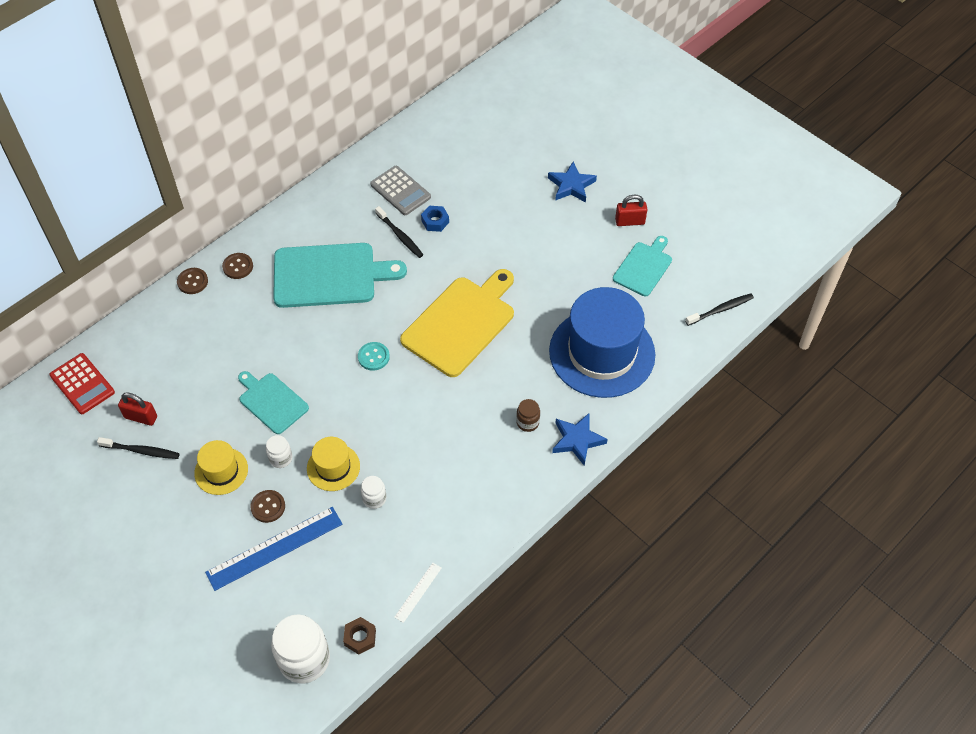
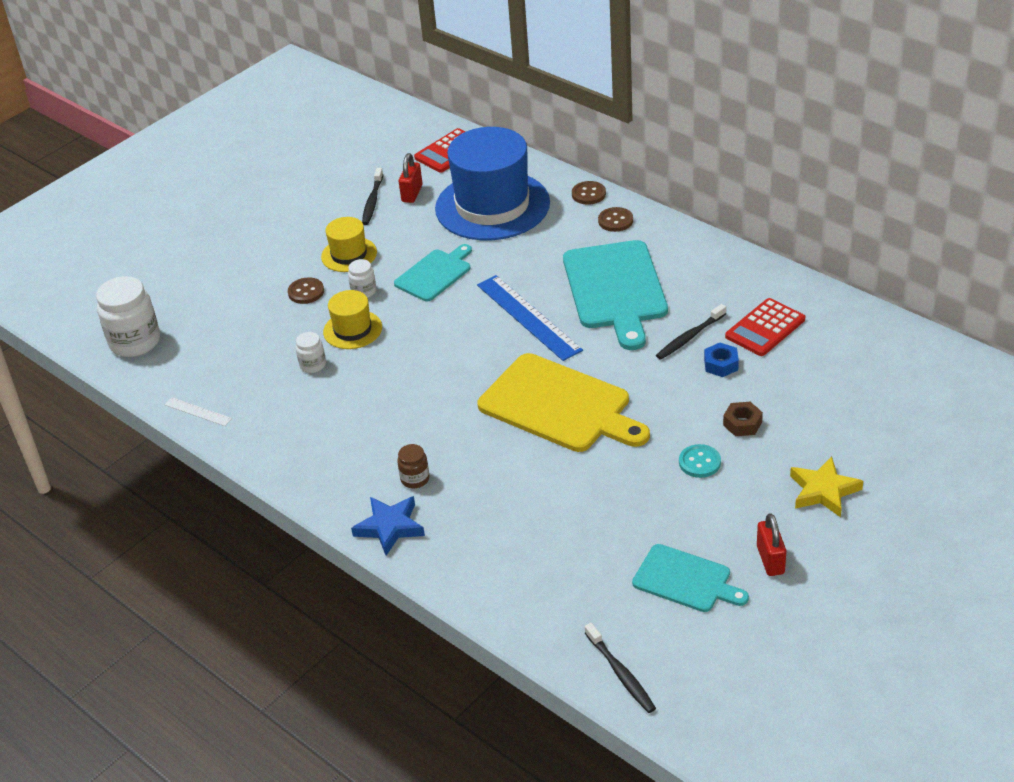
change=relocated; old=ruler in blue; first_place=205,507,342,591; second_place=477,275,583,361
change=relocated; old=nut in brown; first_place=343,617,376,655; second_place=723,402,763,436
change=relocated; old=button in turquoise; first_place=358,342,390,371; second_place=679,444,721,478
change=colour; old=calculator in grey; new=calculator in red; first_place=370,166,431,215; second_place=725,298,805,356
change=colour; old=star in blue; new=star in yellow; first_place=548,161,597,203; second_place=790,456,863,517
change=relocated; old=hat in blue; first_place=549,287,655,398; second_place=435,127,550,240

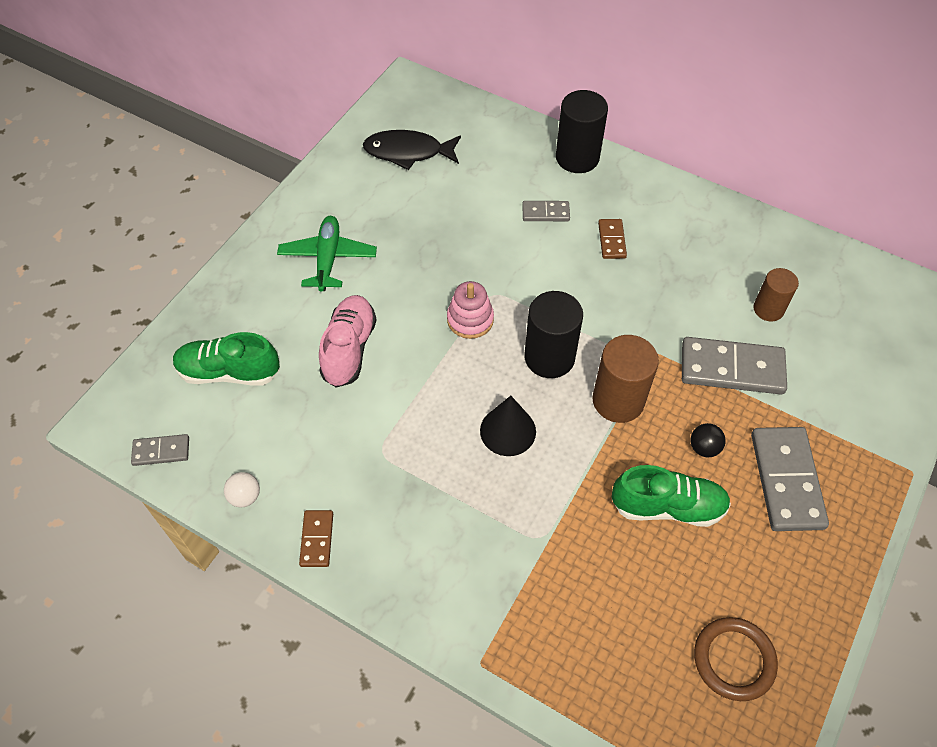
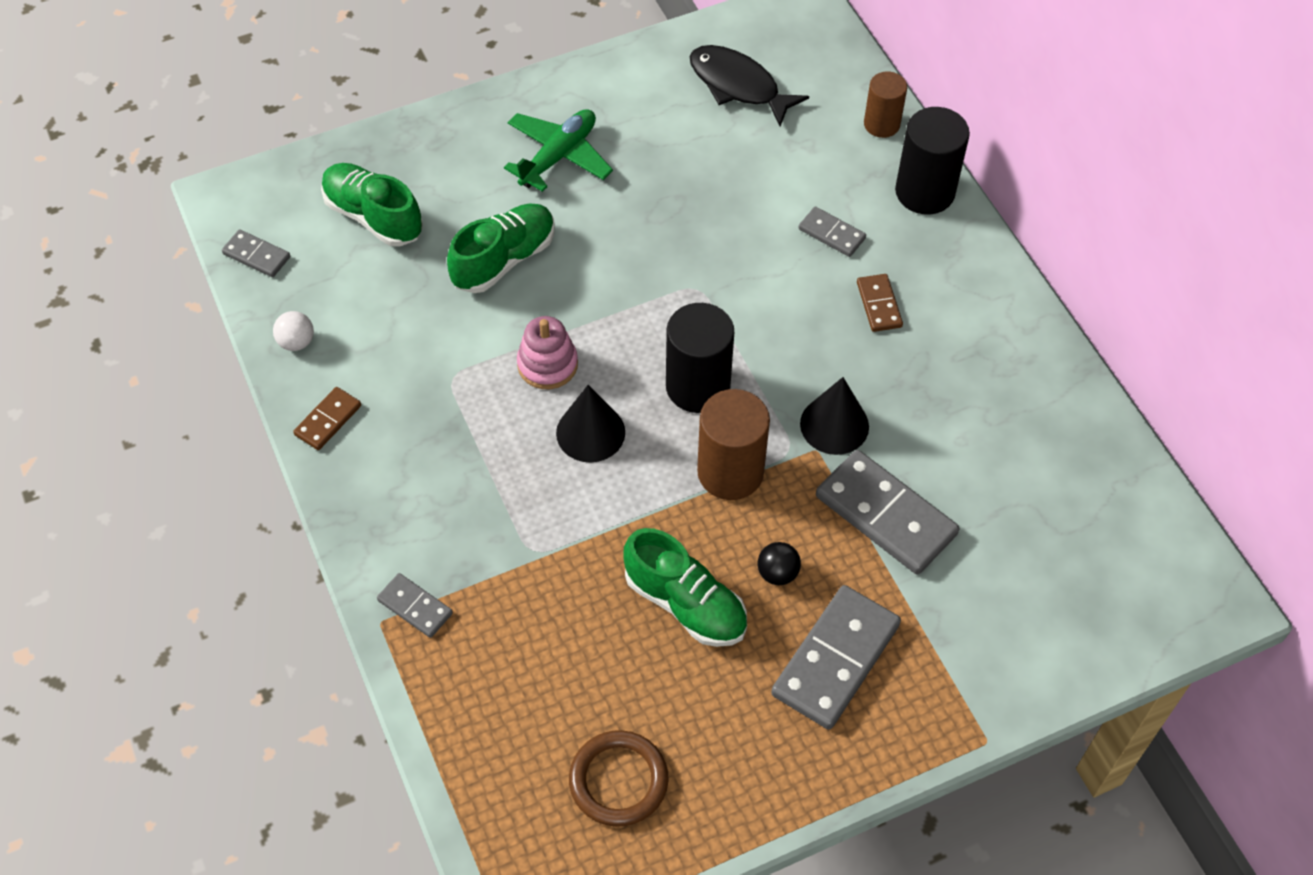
change=colour; old=shoe in pink; new=shoe in green; first_place=319,295,377,388; second_place=447,204,555,293
change=relocated; old=stacking toy in pink; first_place=447,281,494,339; second_place=517,316,578,389
change=spun; old=domino in brown; first_place=598,219,627,259; second_place=857,274,903,332; degrees=-45
change=relocated; old=cylinder in brown; first_place=753,268,799,322; second_place=864,71,907,138
change=appeared; new=domino in grey; second_place=377,573,453,638
change=appeared; new=cone in black; second_place=800,377,869,455

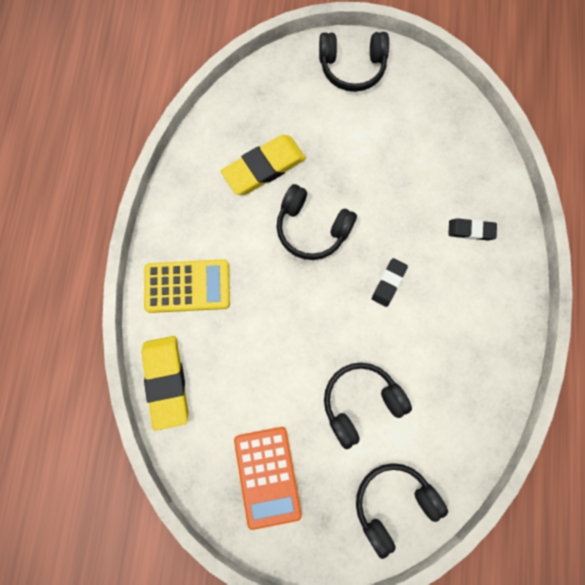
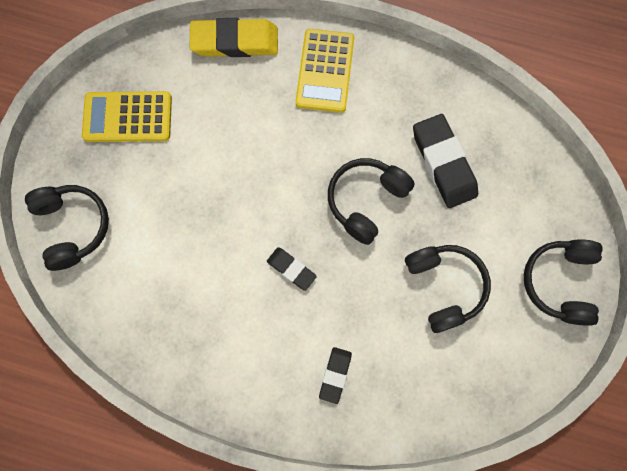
change=colour; old=eraser in yellow; new=eraser in black; first_place=221,135,306,195; second_place=413,114,478,208
change=colour; old=calculator in orange; new=calculator in yellow; first_place=234,427,302,530; second_place=82,91,172,142
change=relocated; old=headphones in black; first_place=324,363,412,449; second_place=405,245,491,333

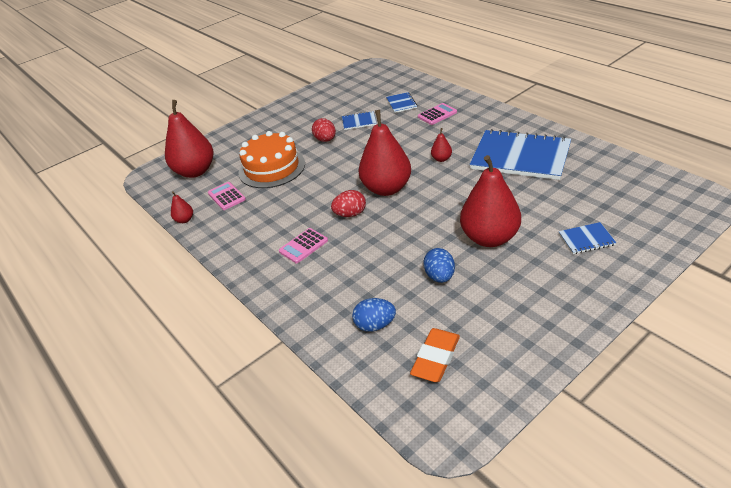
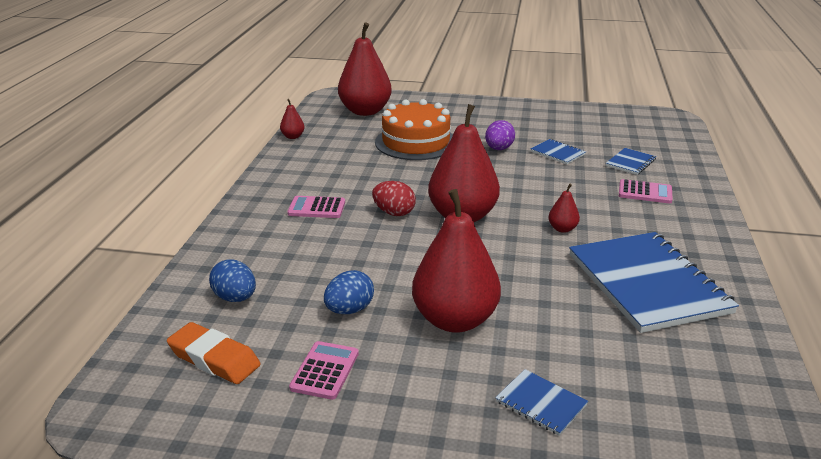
change=relocated; old=calculator in pink; first_place=208,182,246,210; second_place=289,341,359,400
change=colour; old=egg in red; new=egg in purple; first_place=312,118,336,142; second_place=485,120,515,150
change=spun; old=eraser in orange; first_place=410,328,460,382; second_place=167,322,261,384; degrees=45

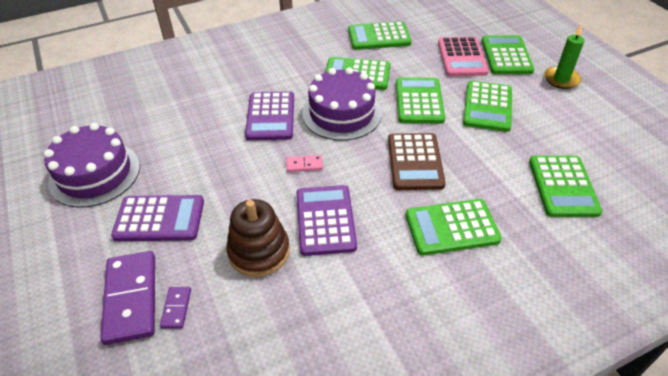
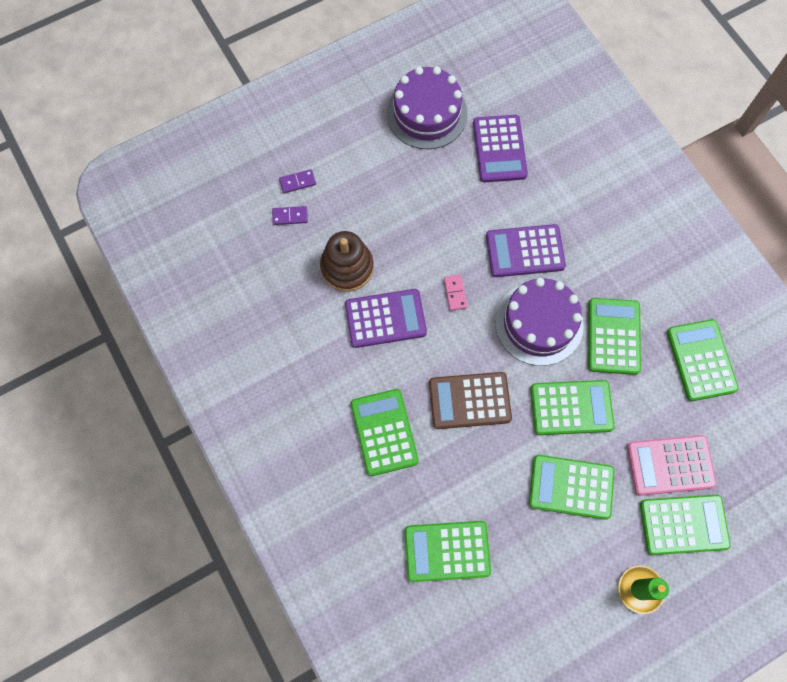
change=size; old=domino in purple; first_place=100,251,155,345; second_place=279,169,316,193; factor=0.46
change=relocated; old=calculator in purple; first_place=111,195,204,241; second_place=473,115,528,183

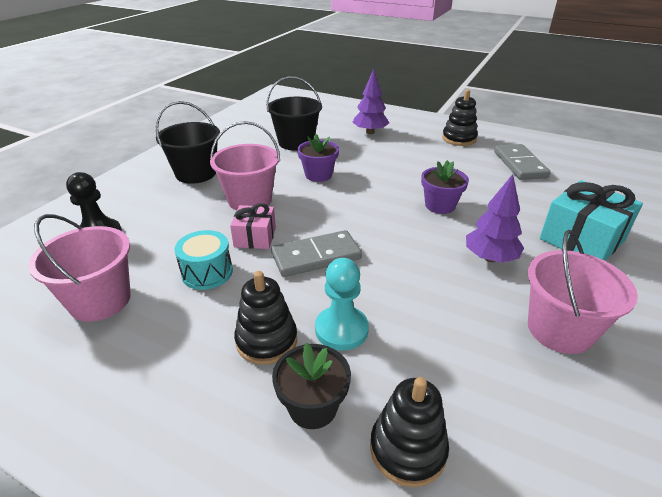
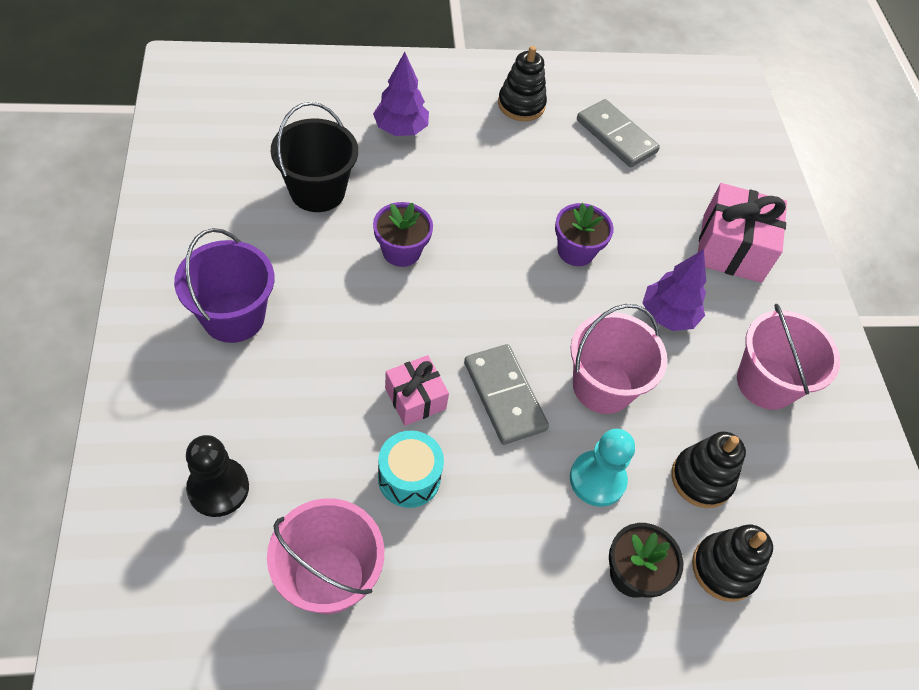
change=colour; old=bucket in black; new=bucket in purple; first_place=155,101,220,184; second_place=174,228,274,343
change=relocated; old=bucket in pink; first_place=210,121,280,211; second_place=571,304,668,414
change=relocated; old=stacking toy in black; first_place=234,271,297,365; second_place=671,432,746,508
change=spun; old=domino in grey; first_place=271,230,362,277; second_place=464,344,549,445; degrees=-60
change=colour; old=gift in turquoise; new=gift in pink; first_place=540,180,643,261; second_place=698,183,787,283

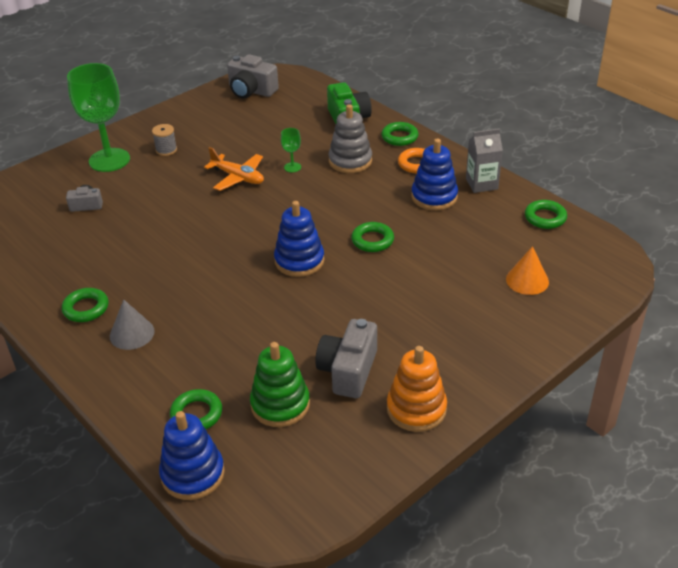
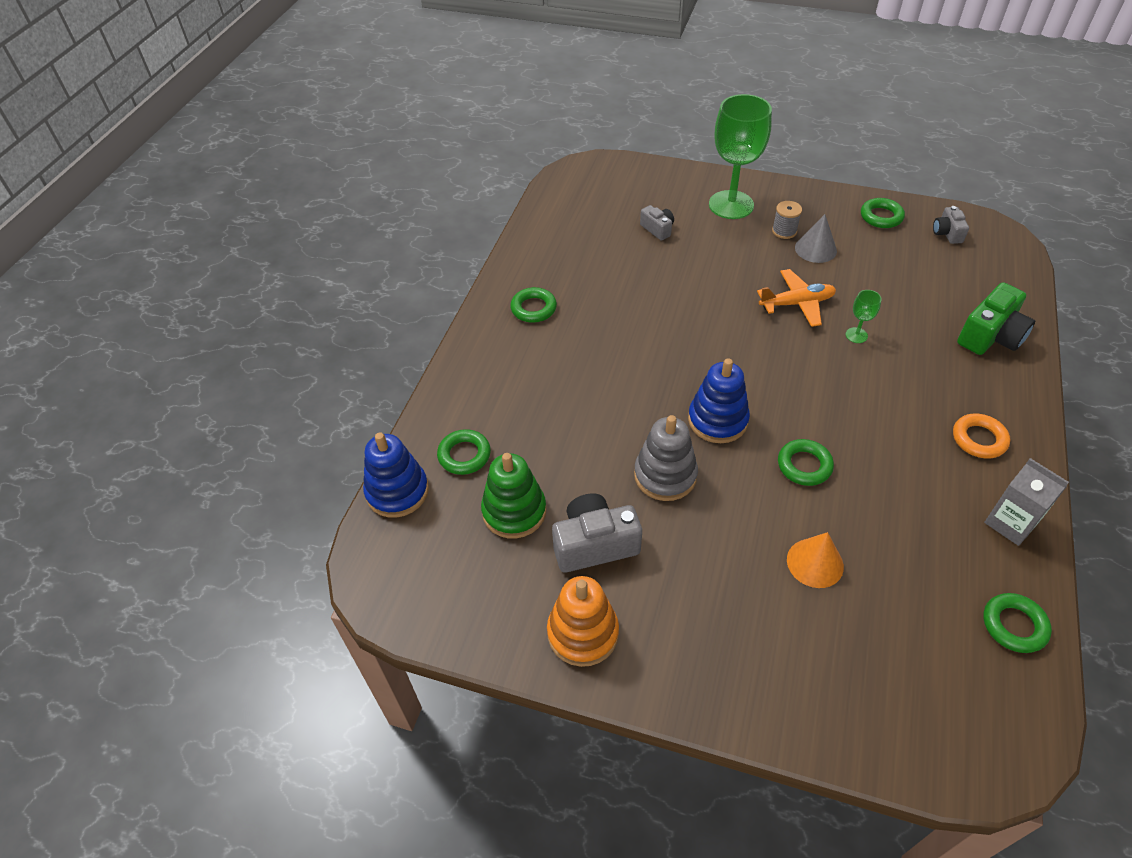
change=relocated; old=cone in grey; first_place=110,299,155,350; second_place=795,214,837,263
change=spun; old=plane in orange; first_place=204,147,264,191; second_place=757,269,836,327; degrees=-105
change=size; old=camera in grey; first_place=227,54,279,99; second_place=933,206,969,244; factor=0.56
change=relocated; old=stacking toy in grey; first_place=328,104,372,173; second_place=634,415,698,501
change=relocated; old=ring in green; first_place=381,122,419,146; second_place=861,198,905,228
change=missing; old=stacking toy in blue; first_place=411,138,458,210
change=relocated; old=cone in orange; first_place=506,246,549,295; second_place=787,532,844,588

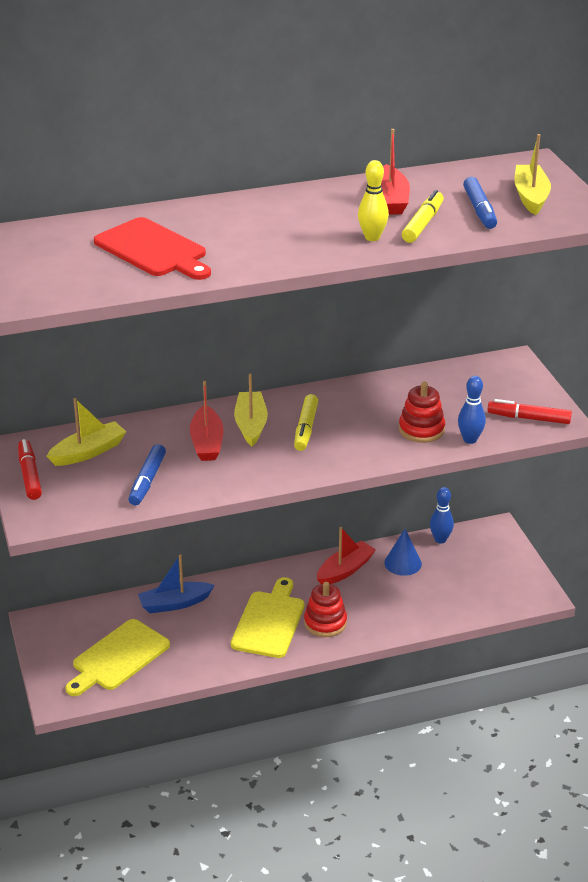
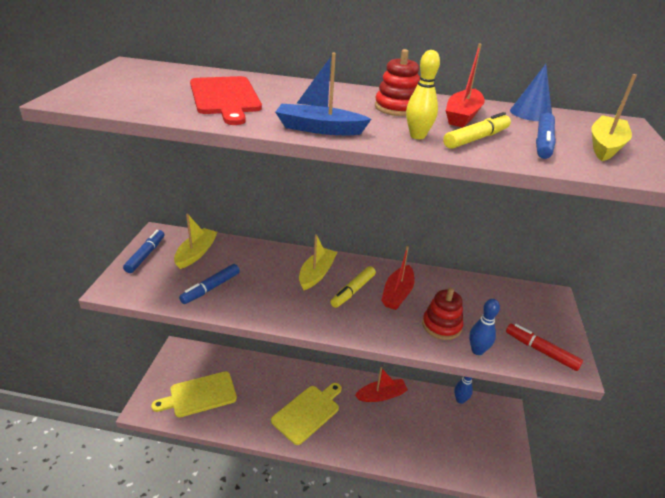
change=colour; old=marker in red; new=marker in blue; first_place=18,439,42,500; second_place=123,230,164,273
change=spun; old=boat in yellow; first_place=46,398,127,466; second_place=174,214,218,269; degrees=-60
change=relocated; old=boat in blue; first_place=138,554,215,613; second_place=275,53,372,135
change=relocated; old=boat in red; first_place=190,381,224,461; second_place=381,246,415,310
change=relocated; old=stacking toy in red; first_place=304,582,347,637; second_place=375,49,420,116
change=relocated; old=cone in blue; first_place=384,529,422,576; second_place=510,64,552,121

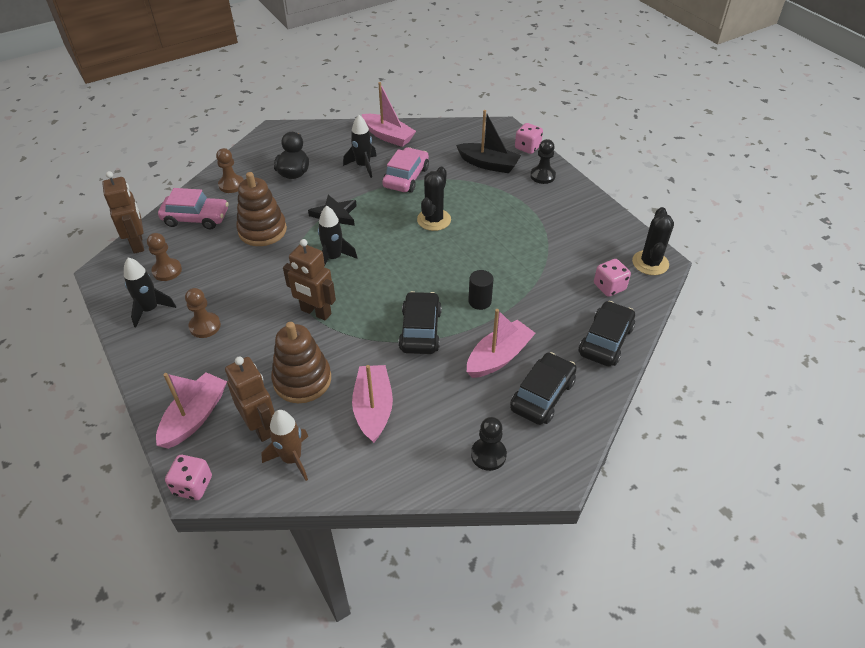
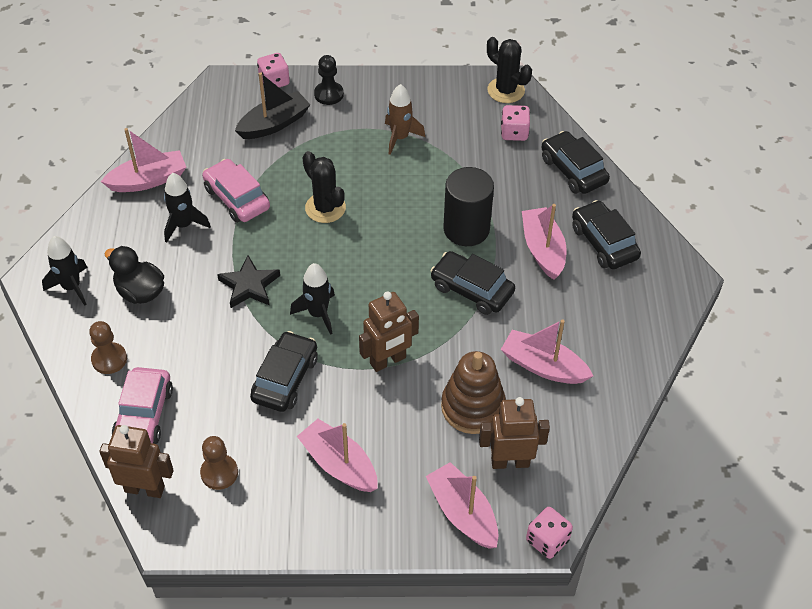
change=relocated; old=rocket in black; first_place=124,258,176,328; second_place=42,236,88,306
change=spun; old=car in pink; first_place=158,188,229,229; second_place=112,367,173,444; degrees=150
change=exchanged; old=pawn in brown; new=boat in pink; first_place=185,288,221,338; second_place=297,419,378,492
change=missing; old=stacking toy in brown; first_place=236,172,287,246
change=relocated; old=rocket in brown; first_place=261,410,308,481; second_place=385,84,425,155
change=size; old=cylinder in black; first_place=468,270,494,310; second_place=443,167,494,246; factor=1.85
change=missing; old=pawn in black; first_place=471,417,507,471
change=appeared; new=car in black; second_place=250,331,318,412

